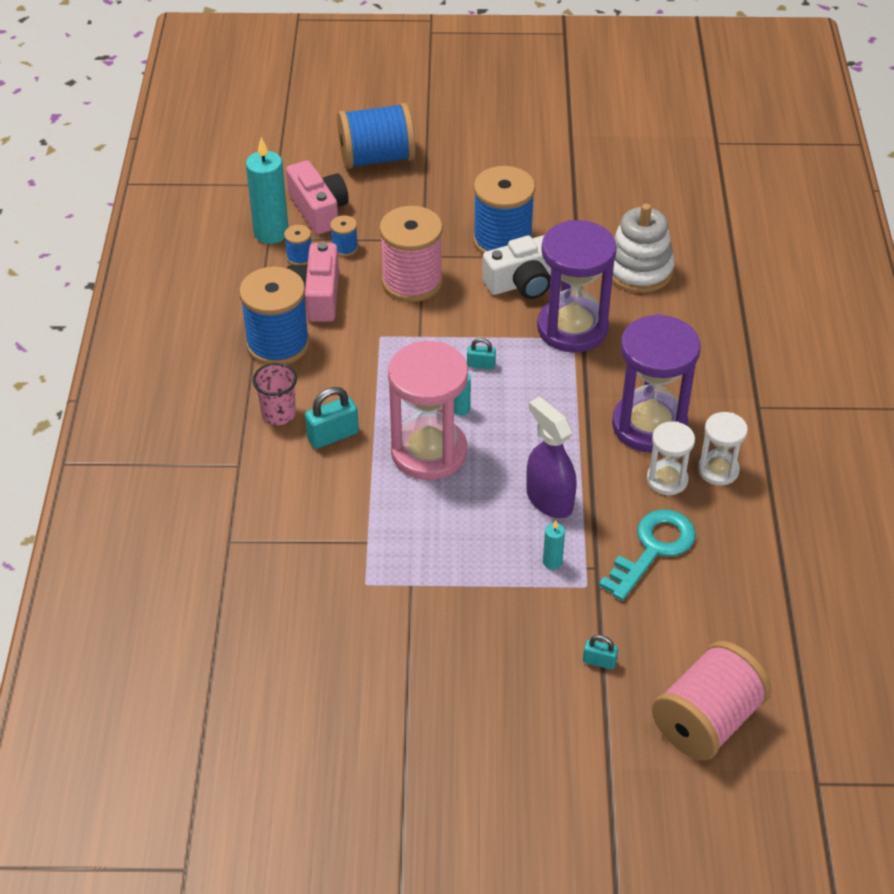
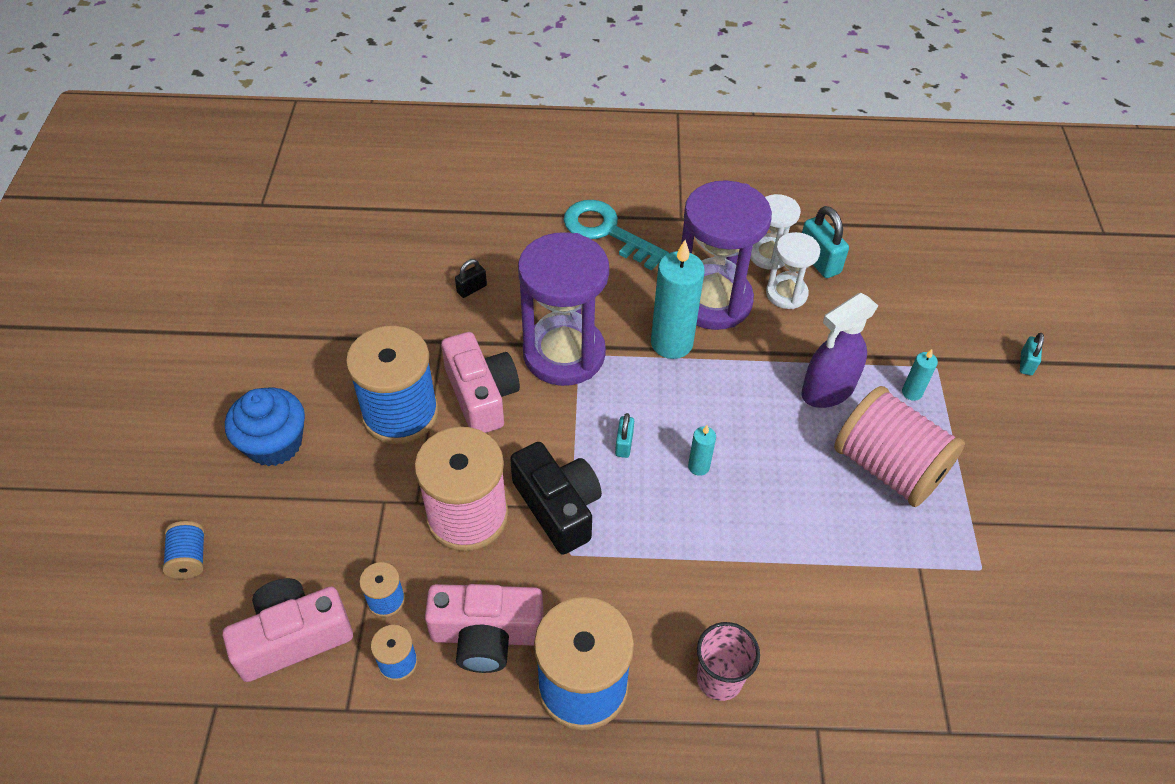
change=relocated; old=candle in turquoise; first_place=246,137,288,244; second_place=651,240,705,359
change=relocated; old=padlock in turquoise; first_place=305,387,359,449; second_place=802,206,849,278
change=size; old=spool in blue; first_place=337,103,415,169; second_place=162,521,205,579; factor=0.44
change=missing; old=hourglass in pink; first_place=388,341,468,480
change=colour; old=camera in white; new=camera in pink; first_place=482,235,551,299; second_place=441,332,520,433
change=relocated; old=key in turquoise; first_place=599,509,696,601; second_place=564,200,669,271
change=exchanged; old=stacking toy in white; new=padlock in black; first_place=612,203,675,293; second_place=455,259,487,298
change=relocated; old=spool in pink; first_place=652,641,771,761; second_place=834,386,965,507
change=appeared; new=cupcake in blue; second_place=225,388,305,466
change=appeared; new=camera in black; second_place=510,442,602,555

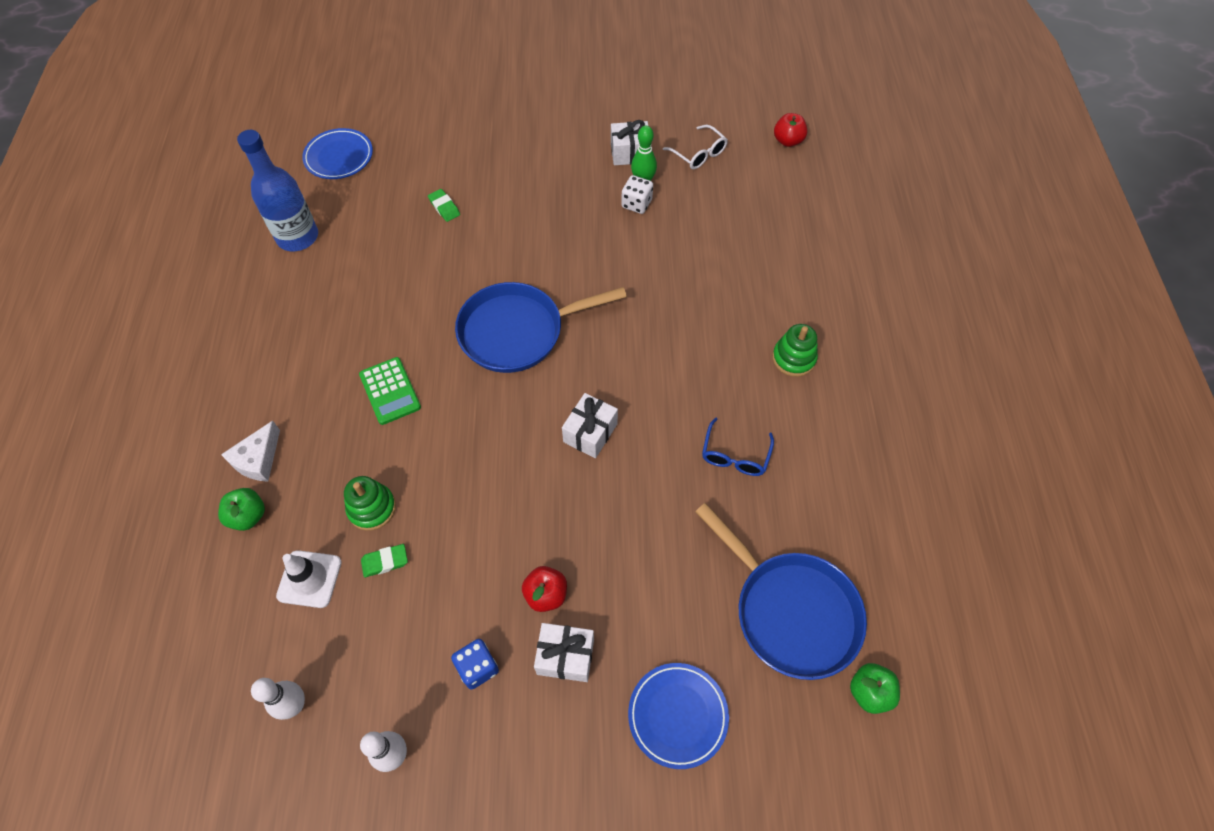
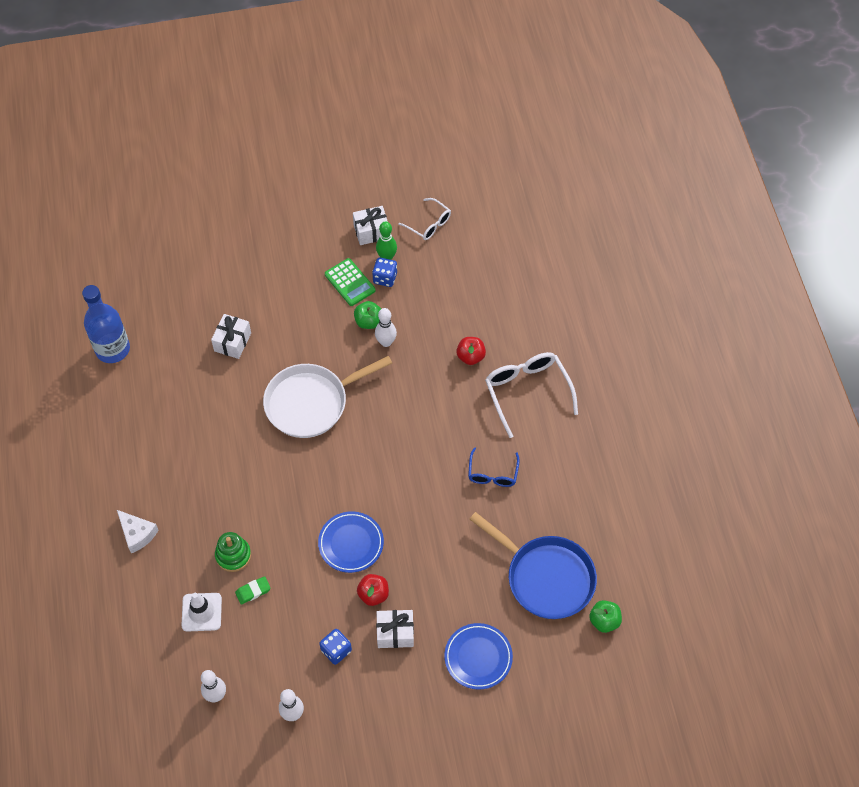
change=relocated; old=apple in green; first_place=218,488,265,531; second_place=354,301,381,329
change=spun; old=cheese in white; first_place=221,421,280,482; second_place=117,510,158,553; degrees=-60
change=relocated; old=plate in blue; first_place=302,128,373,179; second_place=318,511,384,573
change=relocated; old=calculator in green; first_place=359,357,421,425; second_place=325,258,376,306
change=missing; old=eraser in green; first_place=428,189,460,222
change=colour; old=pan in blue; new=pan in white; first_place=455,282,627,373; second_place=263,356,392,438
change=relocated; old=gift in white; first_place=562,393,618,458; second_place=211,314,251,359
change=colour; old=dice in white; new=dice in blue; first_place=621,175,653,214; second_place=372,258,397,287
change=exchanged; old=stacking toy in green; new=glasses in white; first_place=772,324,818,377; second_place=485,352,578,438
change=relocated; old=apple in red; first_place=774,113,807,147; second_place=456,337,486,365
change=appeared; new=bowling pin in white; second_place=375,308,397,347

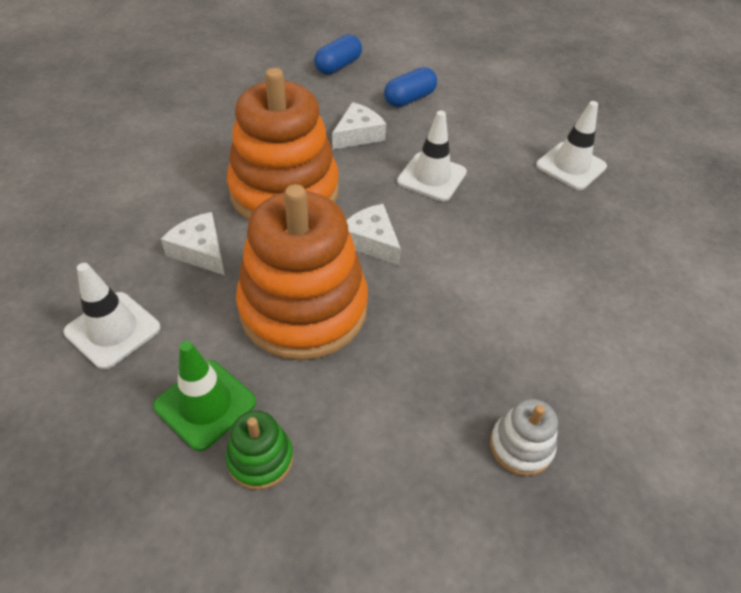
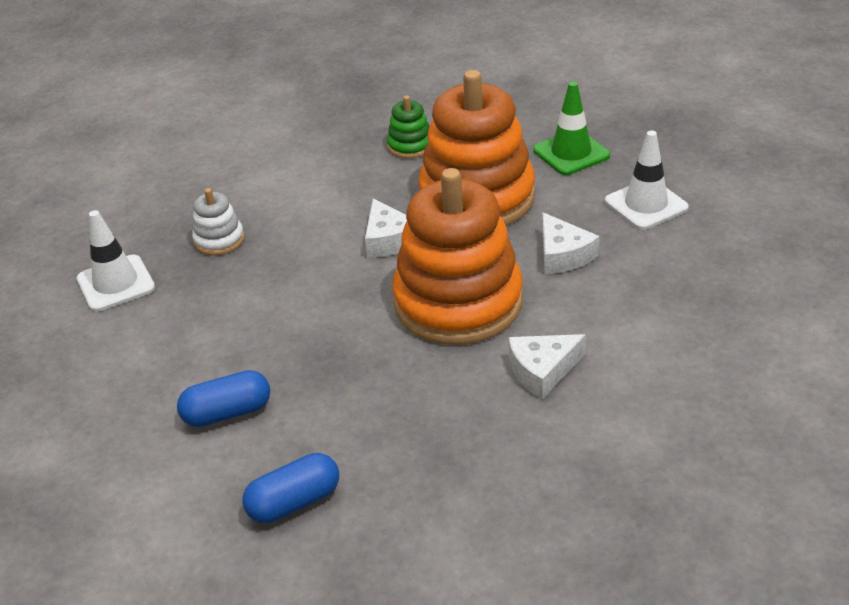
change=relocated; old=stacking toy in green; first_place=226,410,293,490; second_place=387,95,429,159
change=relocated; old=cheese in white; first_place=332,102,386,150; second_place=509,334,586,399
change=missing; old=traffic cone in white; first_place=397,111,467,201
change=relocated; old=stacking toy in white; first_place=490,399,558,476; second_place=192,188,244,256

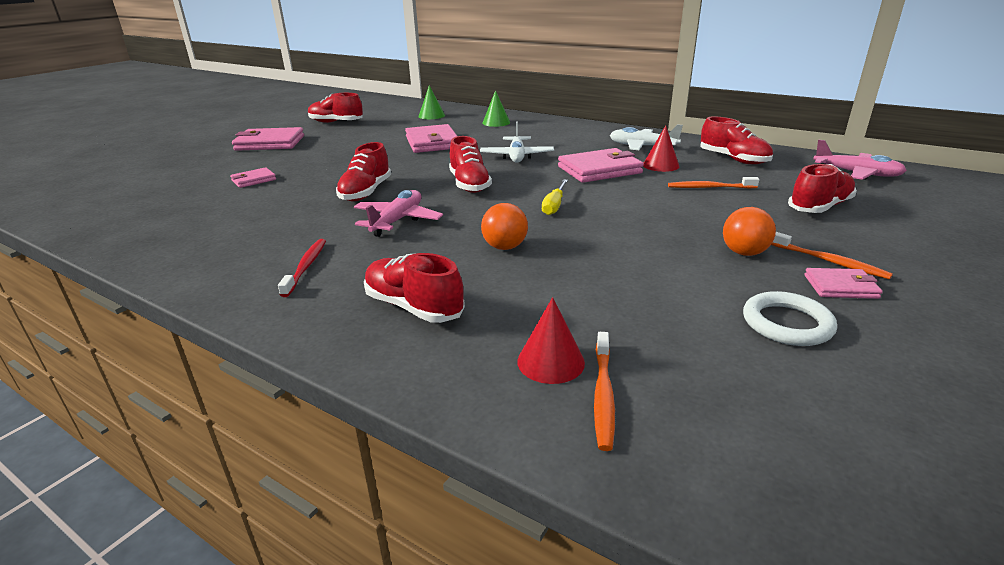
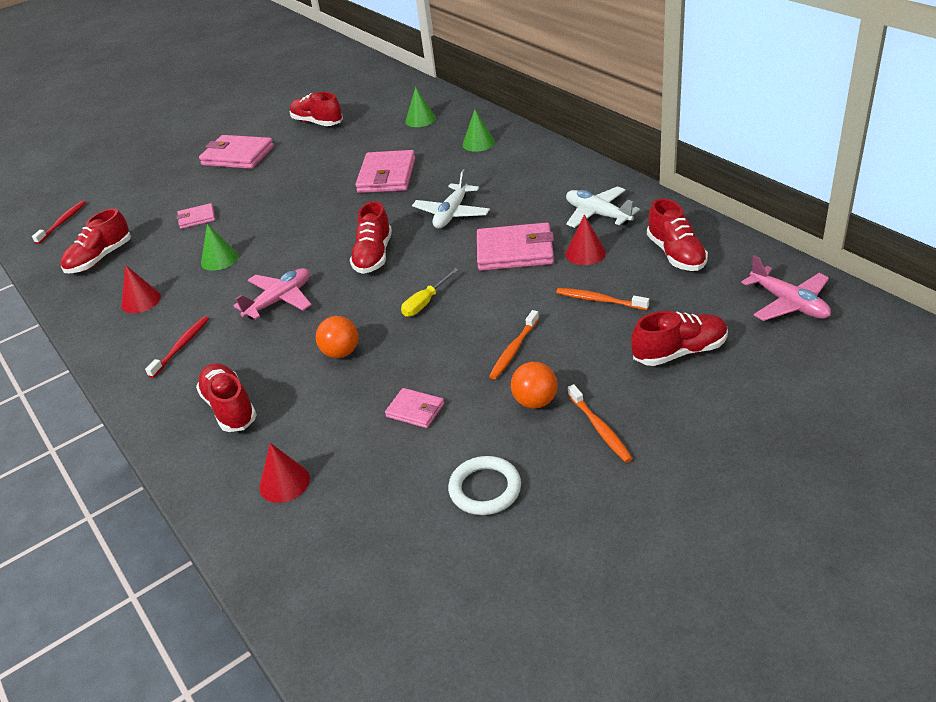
change=relocated; old=shoe in red; first_place=336,142,391,201; second_place=61,208,131,273
change=relocated; old=toothbrush in orange; first_place=594,332,615,451; second_place=489,310,539,379
change=relocated; old=wallet in pink; first_place=804,268,883,299; second_place=385,388,444,428
change=appeared; new=toothbrush in red; second_place=32,201,86,244
change=appeared; new=cone in red; second_place=121,265,161,313
change=appeared; new=cone in green; second_place=201,224,238,271

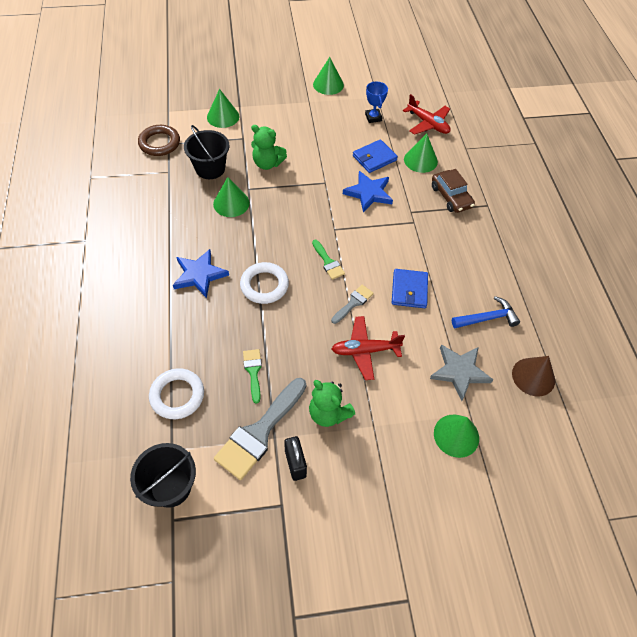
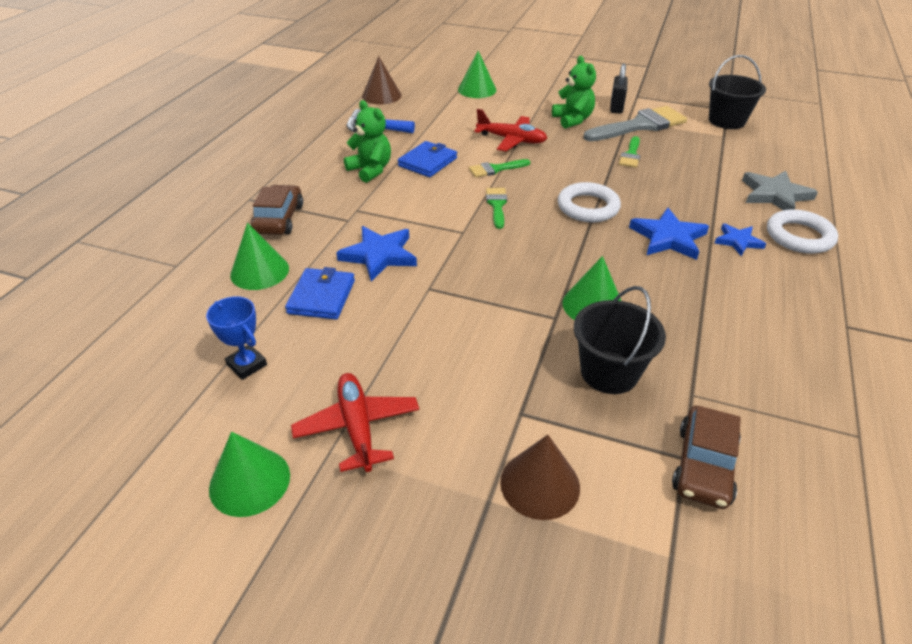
change=exchanged; old=ring in brown; new=car in brown; first_place=138,125,180,156; second_place=672,406,741,509
change=relocated; old=ring in white; first_place=149,368,204,419; second_place=767,209,838,254
change=colour; old=cone in green; new=cone in brown; first_place=207,89,239,128; second_place=500,435,580,520
change=relocated; old=teddy bear in green; first_place=251,125,287,170; second_place=344,100,391,183
change=colour; old=brush in grey; new=brush in green; first_place=331,285,374,324; second_place=469,159,531,177
change=spun; old=wallet in blue; first_place=353,139,398,173; second_place=285,267,355,319; degrees=-75
change=spun; old=trophy in blue; first_place=365,82,388,123; second_place=206,297,267,380; degrees=-60
change=relocated; old=plane in red; first_place=403,94,451,135; second_place=291,373,419,472
change=relocated; old=star in grey; first_place=430,344,493,401; second_place=742,171,818,210
change=appeared; new=star in blue; second_place=715,223,766,256

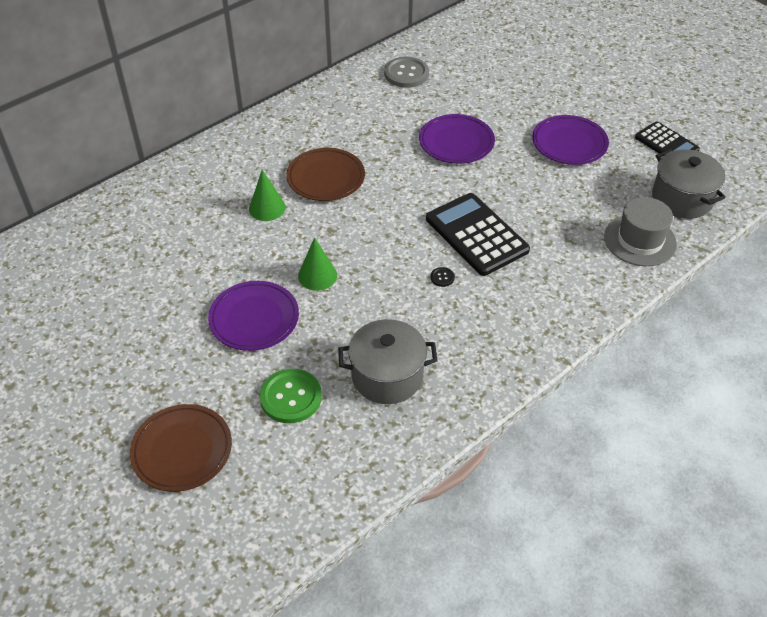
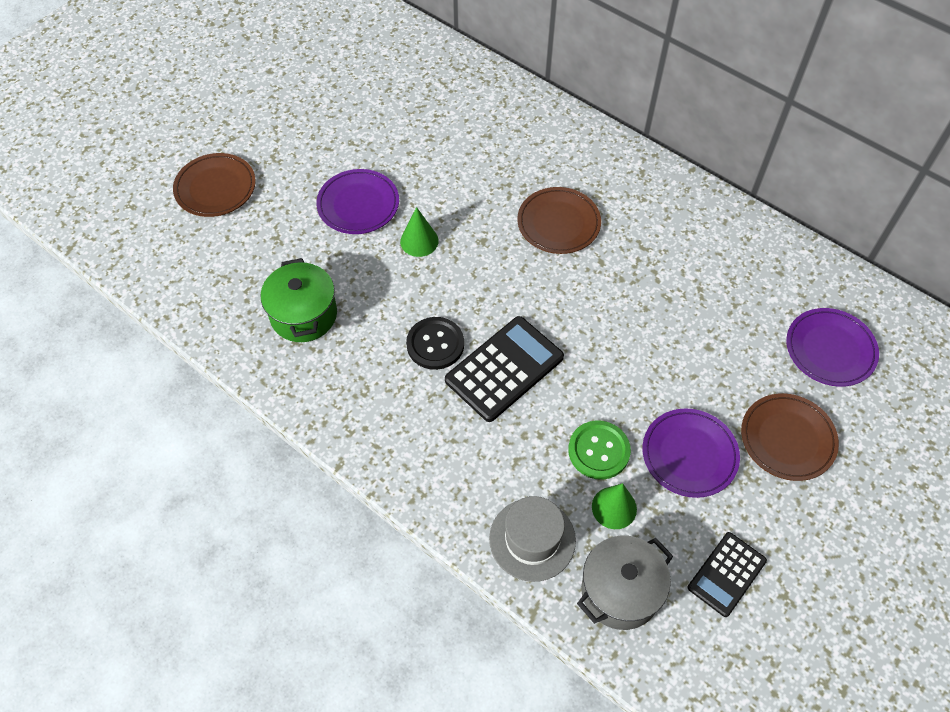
change=relocated; old=cone in green; first_place=249,169,286,221; second_place=592,483,637,529
change=relocated; old=button in green; first_place=259,369,322,423; second_place=568,420,631,480
change=colour; old=pot in grey; new=pot in green; first_place=338,319,438,404; second_place=261,258,337,342
change=missing; old=button in grey; first_place=384,57,429,88
change=relocated; old=plate in purple; first_place=419,114,495,164; second_place=786,308,879,387
change=size; old=button in black; first_place=431,267,455,287; second_place=406,317,464,370; factor=2.29
change=appeared; new=plate in brown; second_place=741,394,839,481

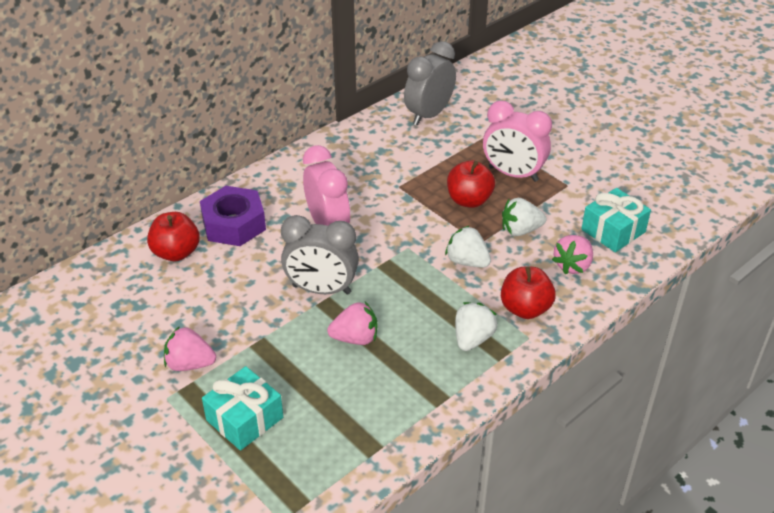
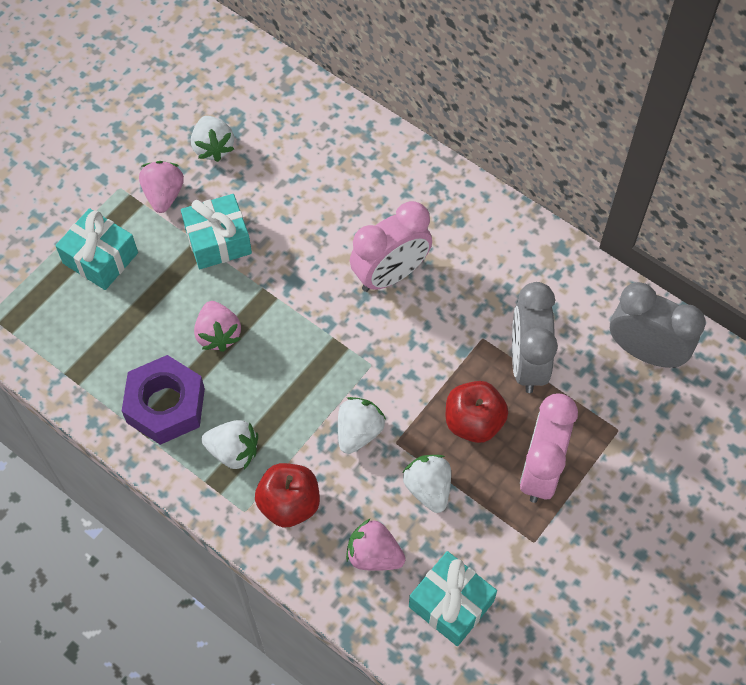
change=missing; old=apple in red; first_place=147,212,200,261
change=relocated; old=nut in purple; first_place=200,186,266,246; second_place=122,355,205,445
change=relocated; old=clock in grey; first_place=281,215,359,295; second_place=512,282,558,393
change=appeared; new=gift in turquoise; second_place=181,194,252,269
change=appeared; new=strawberry in white; second_place=191,116,234,162

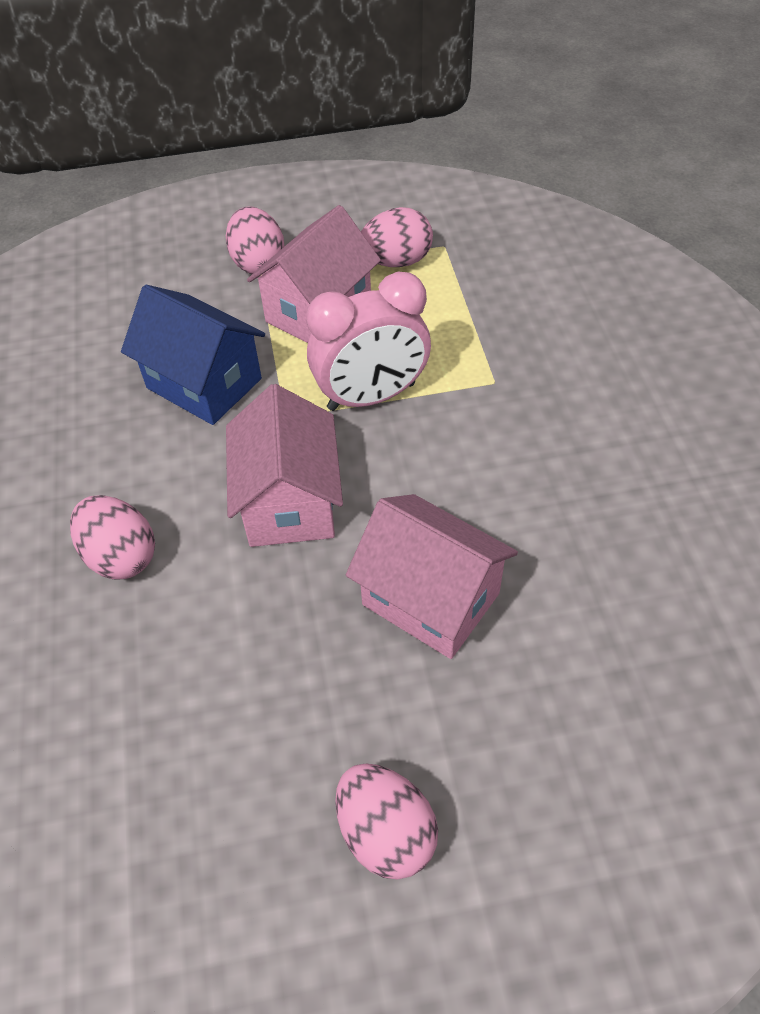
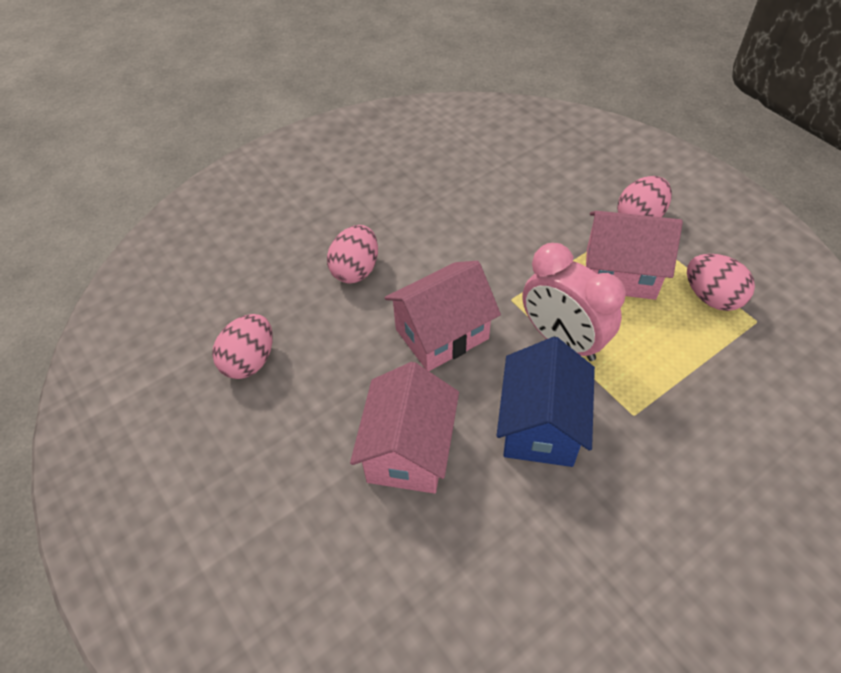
change=relocated; old=house in blue; first_place=121,285,265,425; second_place=497,337,595,467
change=relocated; old=egg in pink; first_place=335,763,438,880; second_place=212,314,273,379

